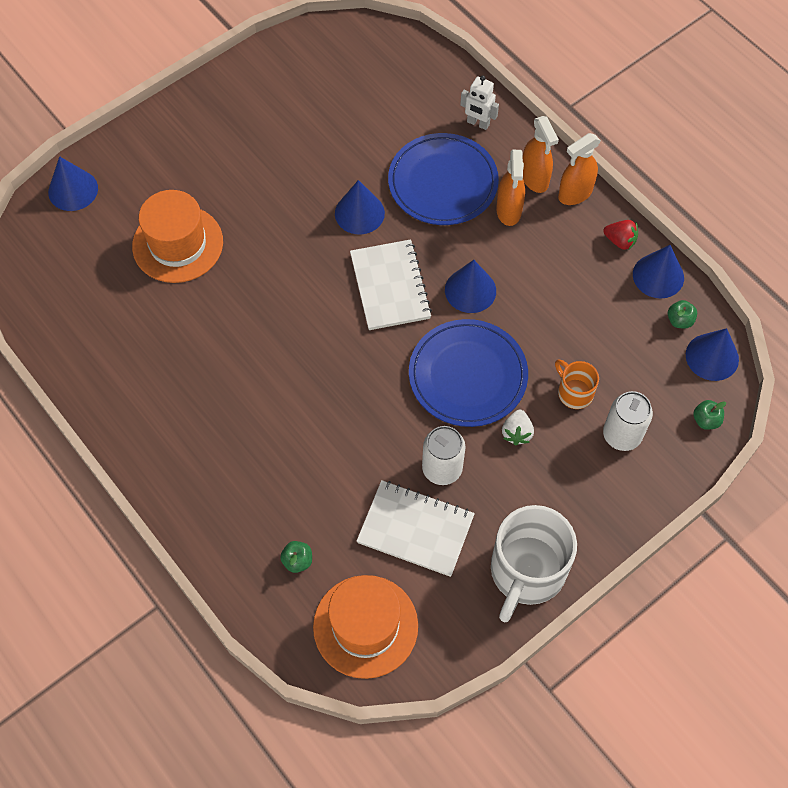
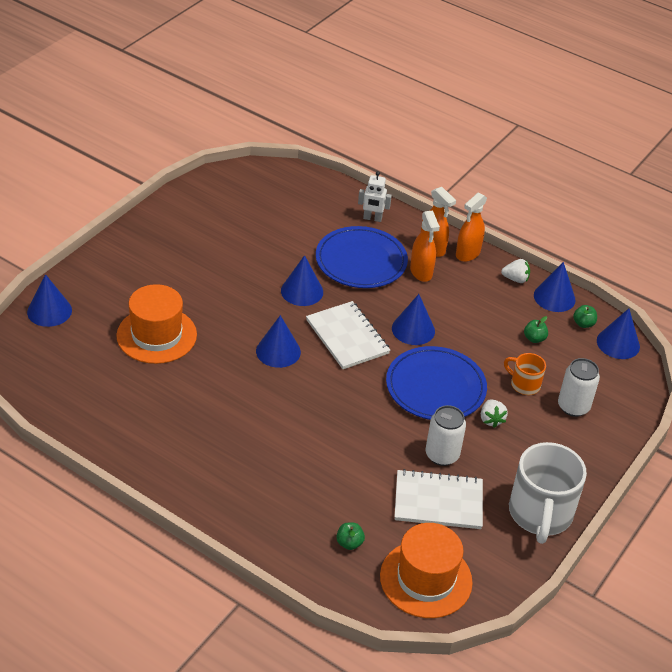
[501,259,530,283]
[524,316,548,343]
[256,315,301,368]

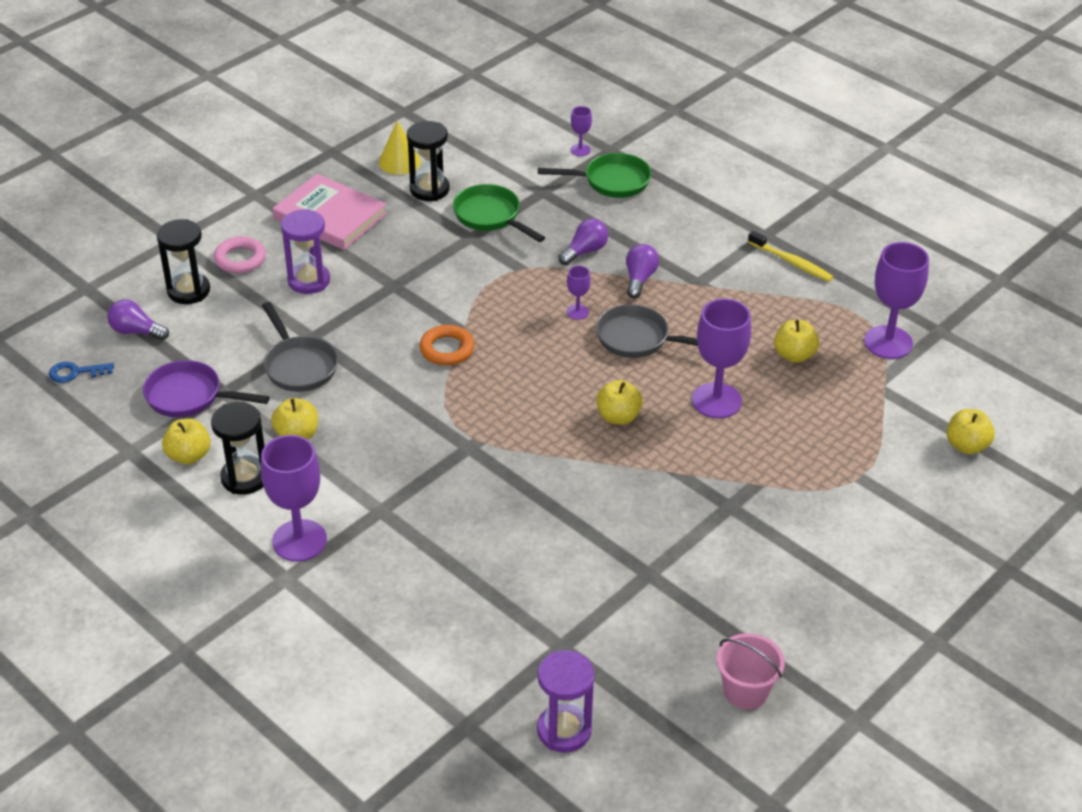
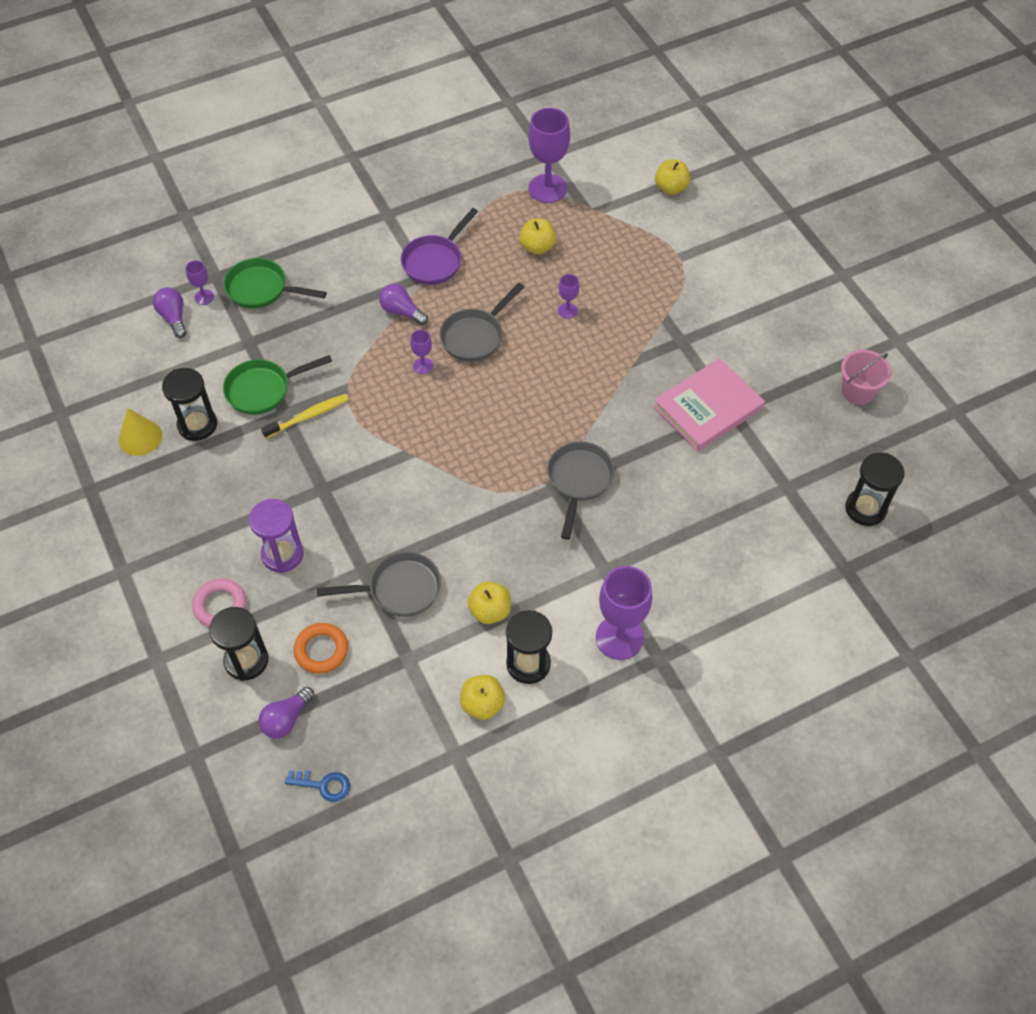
[285,770,350,802]
[401,208,478,285]
[653,358,765,451]
[294,623,348,674]
[845,453,905,526]
[224,258,327,309]
[153,287,187,338]
[596,380,643,425] (first image)
[558,274,579,319]
[261,394,349,438]
[547,441,615,540]

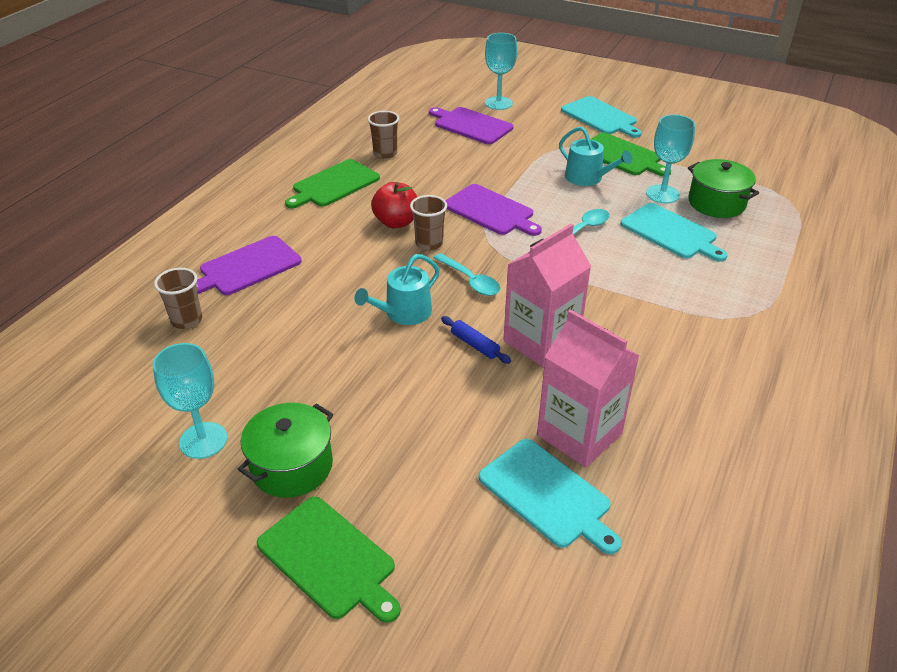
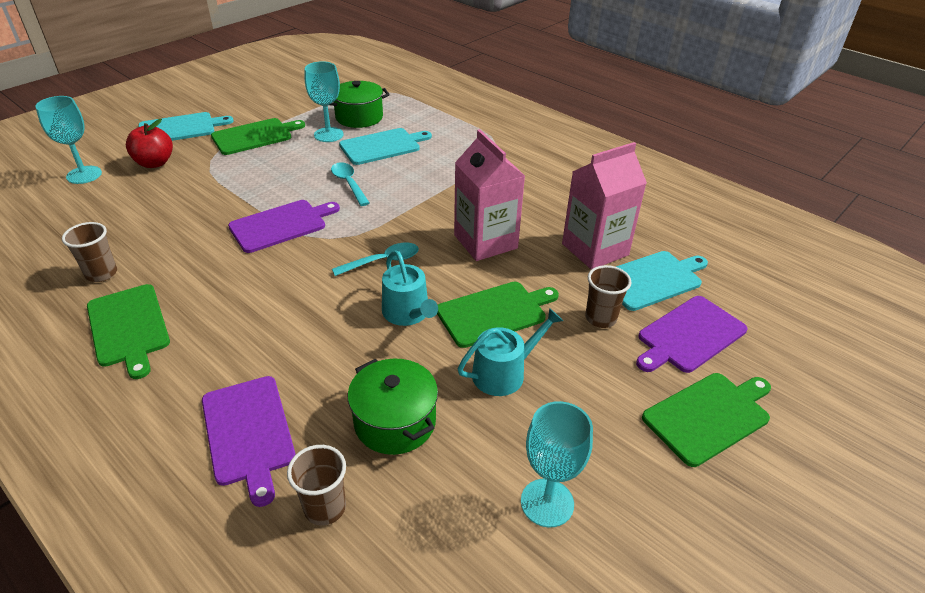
[348,359,438,455]
[126,119,173,168]
[585,265,631,328]
[636,296,748,373]
[441,316,511,364] (first image)
[458,308,563,396]
[437,282,559,348]

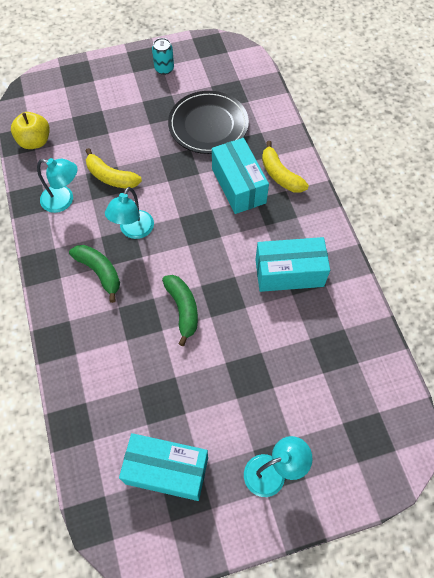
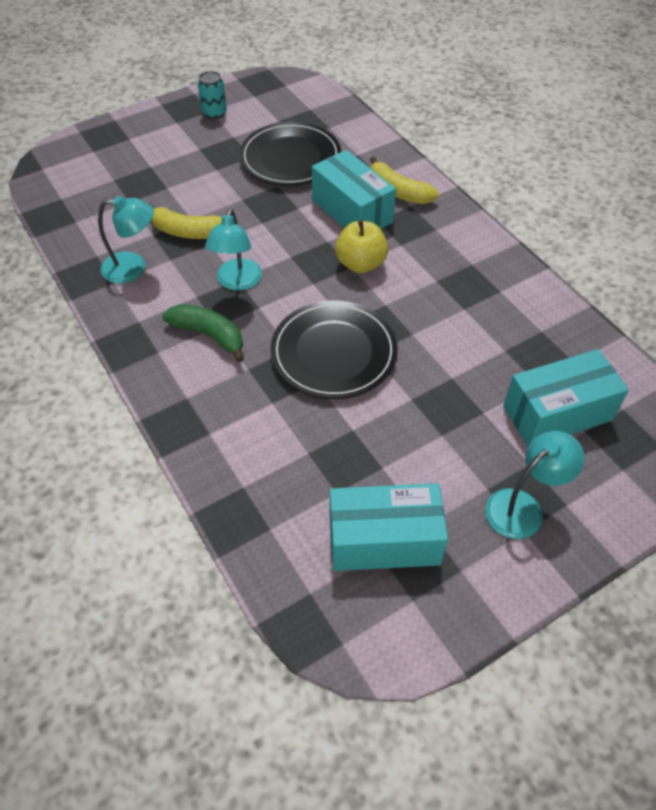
[335,220,388,273]
[270,300,398,399]
[503,349,629,446]

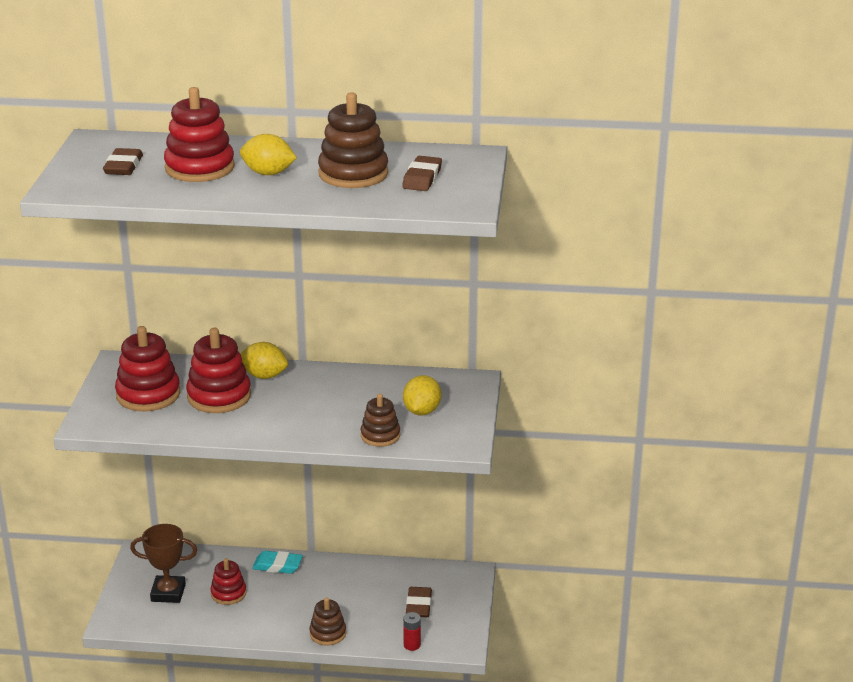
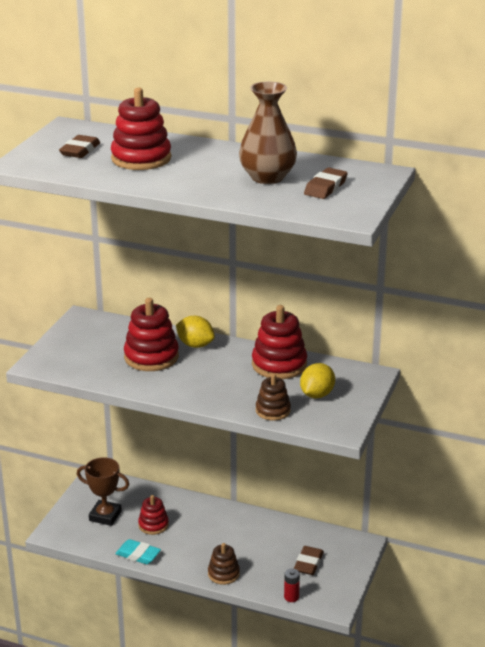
[252,305,307,379]
[240,134,297,175] (first image)
[116,539,161,564]
[239,82,297,184]

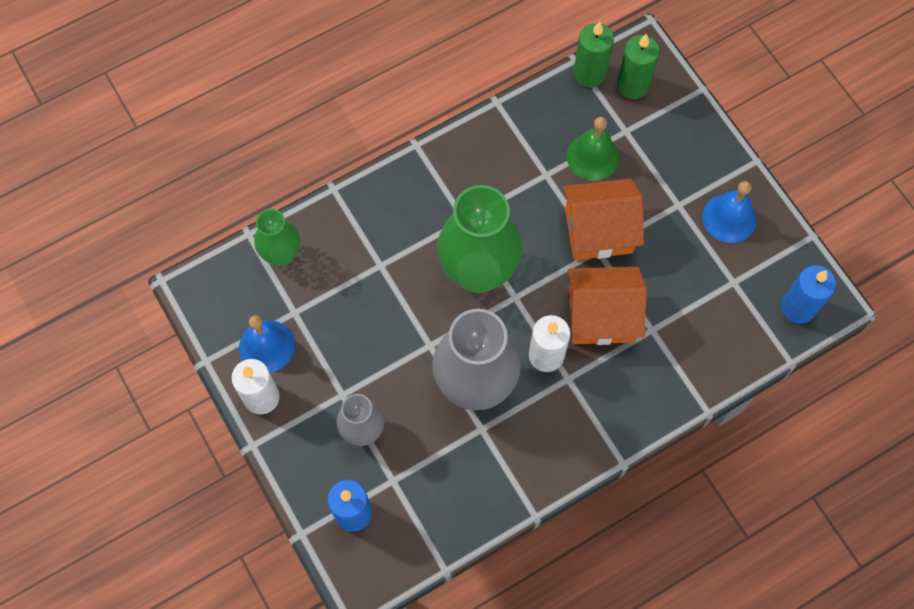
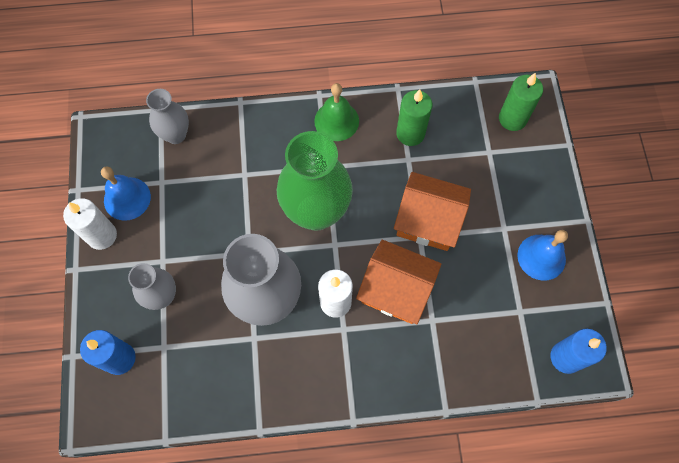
[146,89,189,144]
[314,83,359,141]
[396,89,432,146]

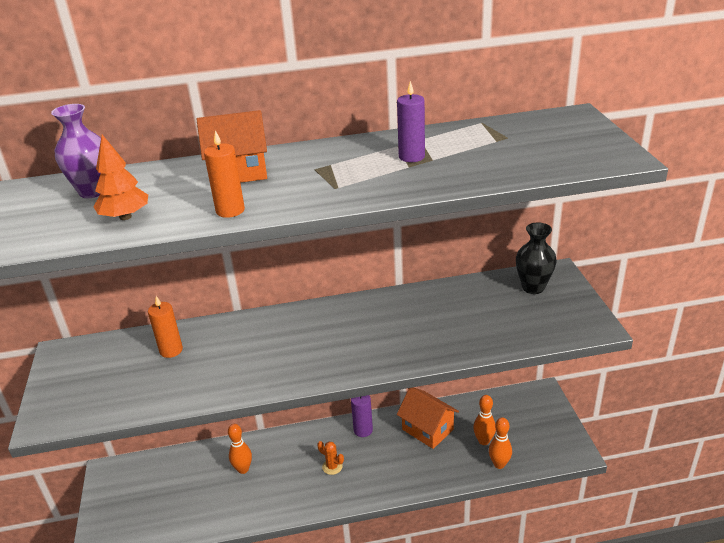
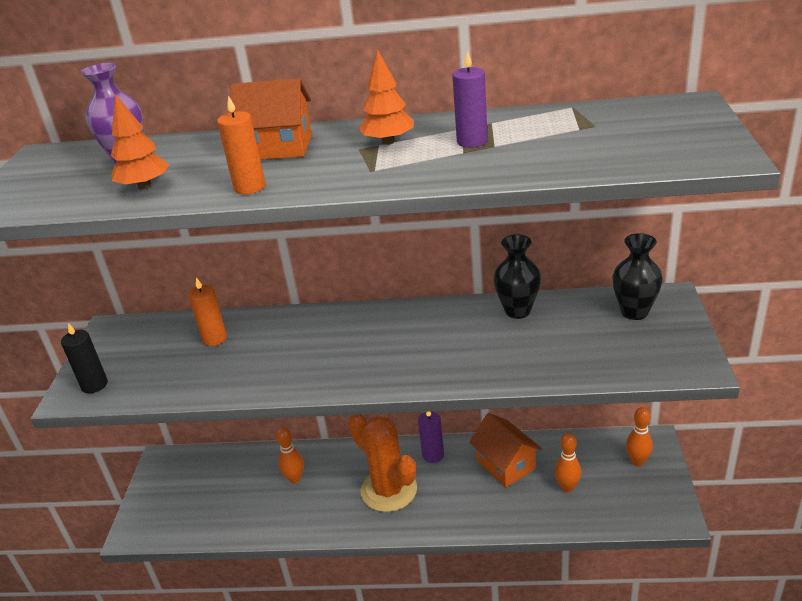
[349,414,417,512]
[626,407,653,466]
[61,323,108,393]
[359,50,414,145]
[494,234,541,319]

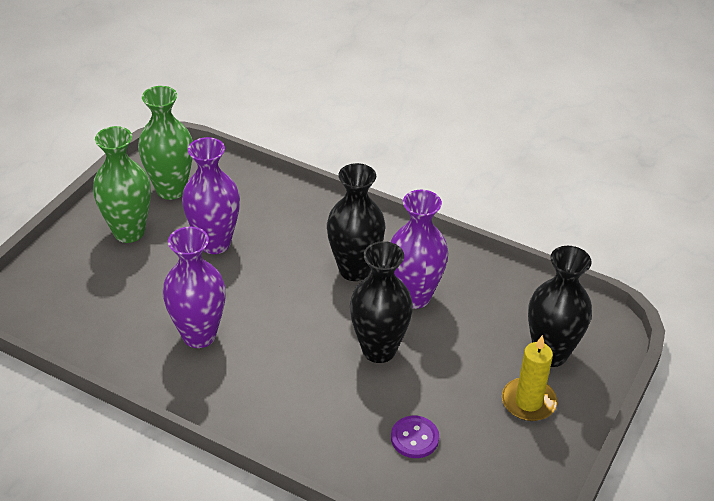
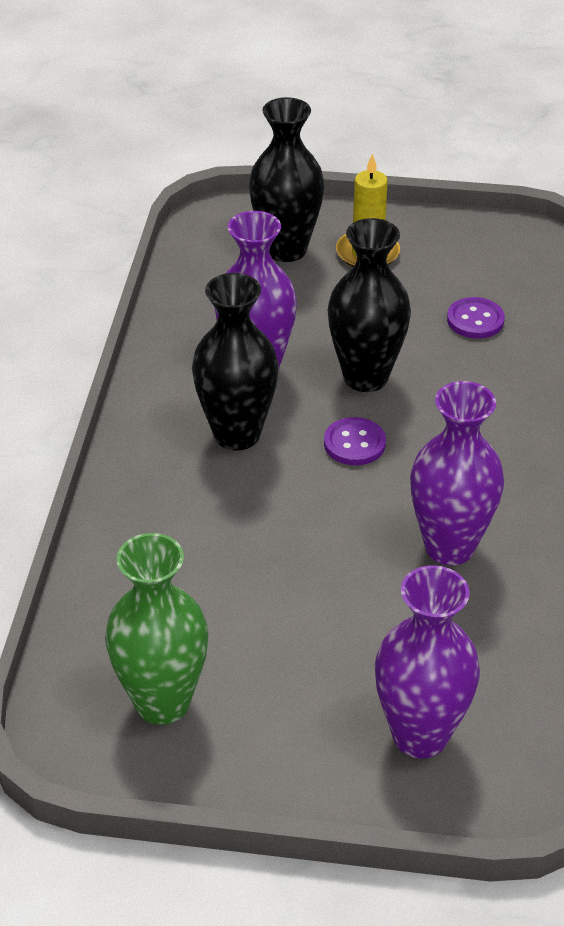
[93,126,151,243] (first image)
[375,565,480,758]
[324,417,386,465]

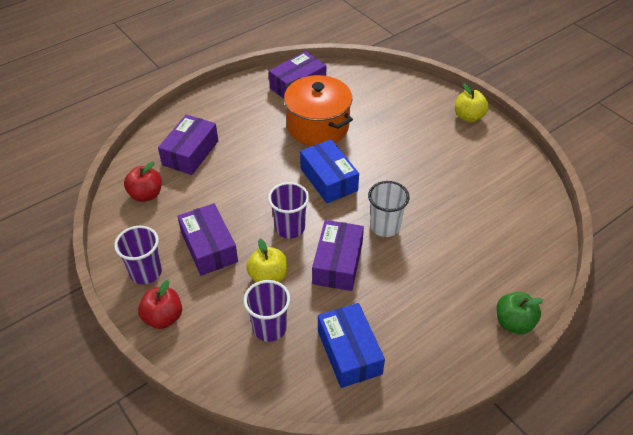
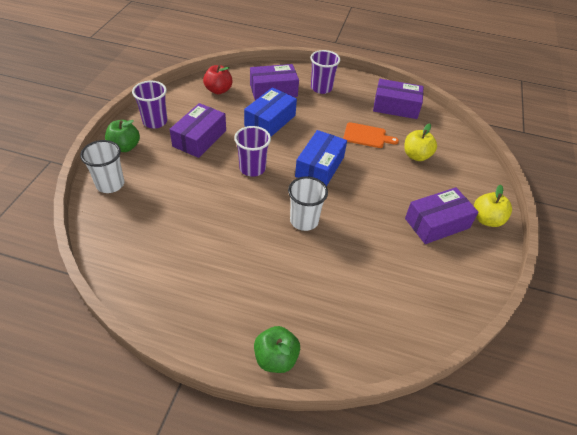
[105,120,140,152]
[310,50,340,94]
[404,123,437,161]
[343,122,399,148]
[405,187,478,244]
[244,87,297,136]
[80,140,124,193]

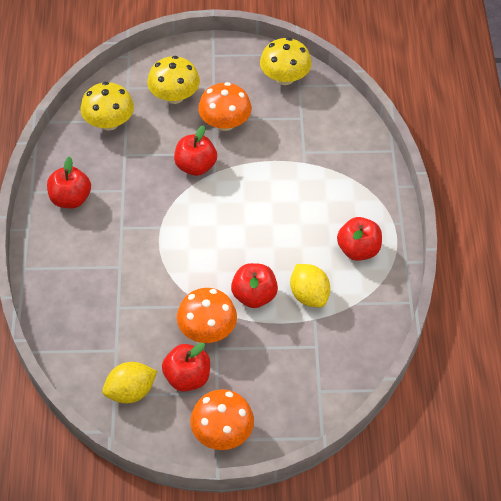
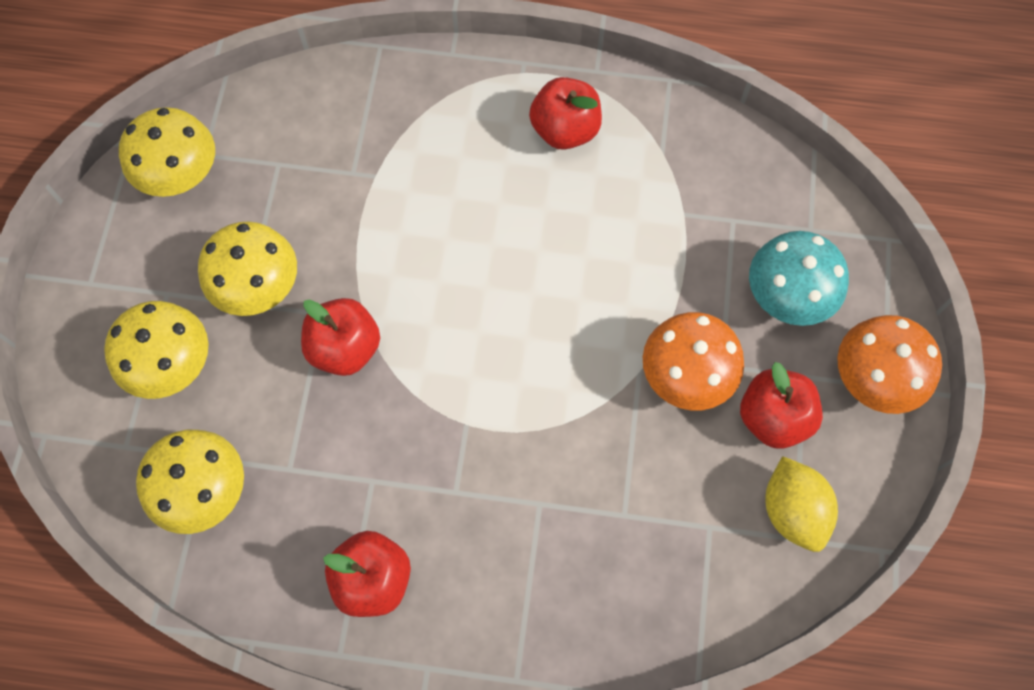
[198,222,297,316]
[231,263,278,308] (first image)
[290,264,330,307] (first image)
[749,231,849,326]

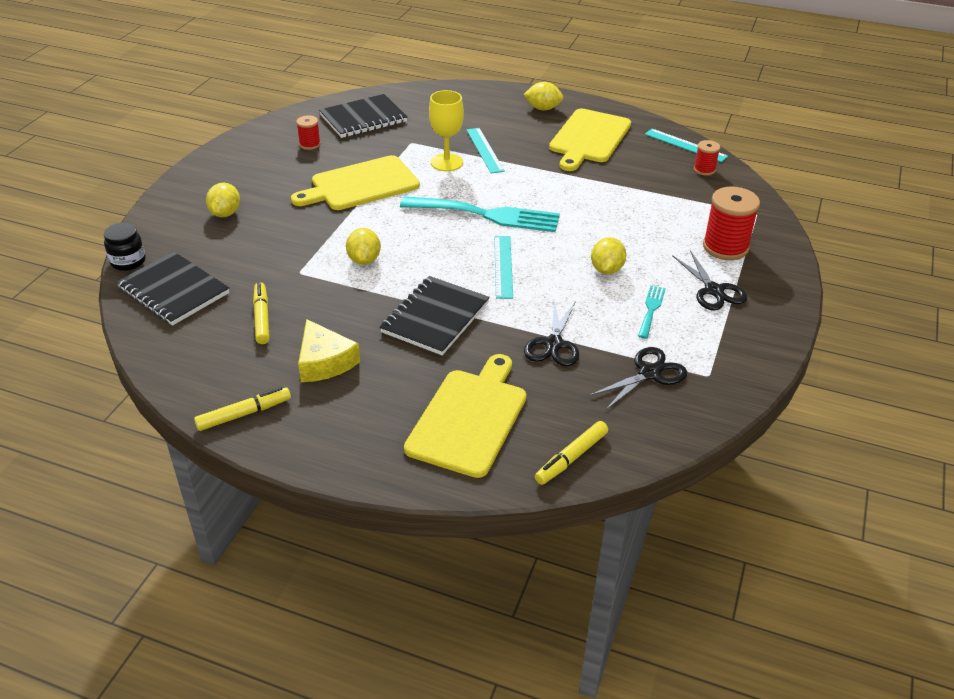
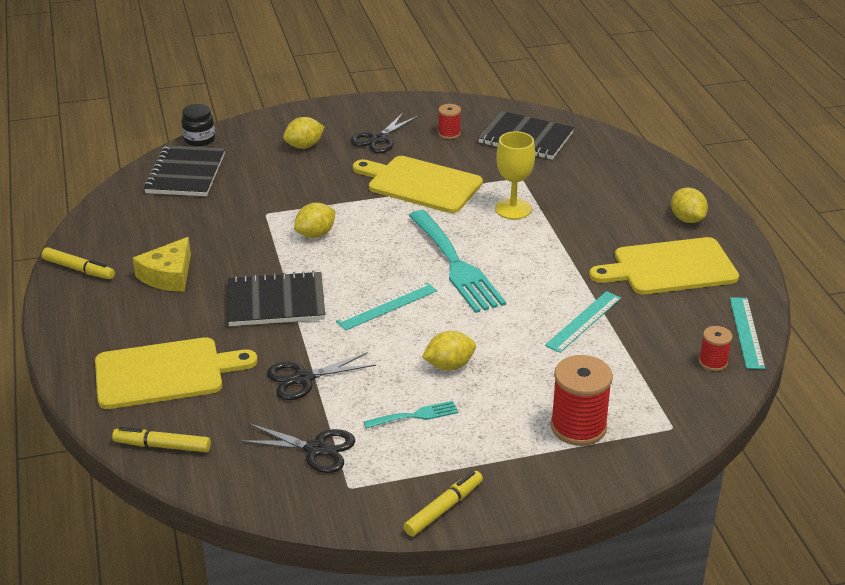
[404,471,483,536]
[545,291,621,353]
[350,113,418,153]

